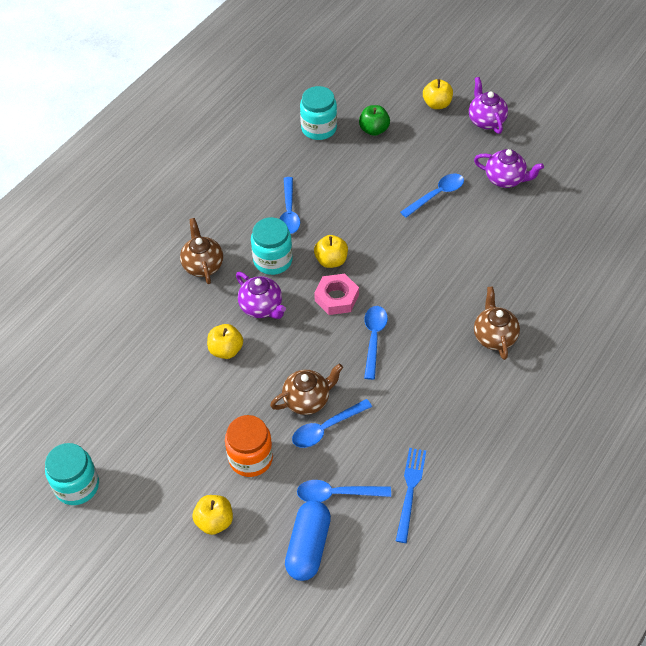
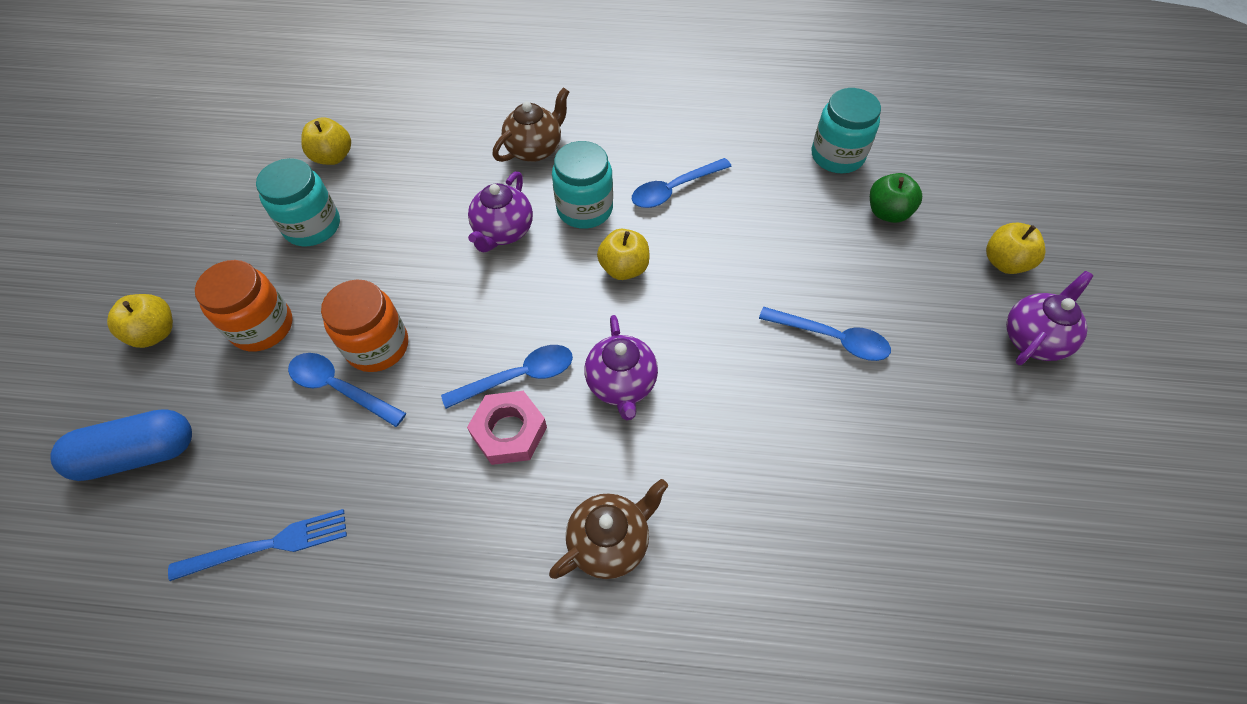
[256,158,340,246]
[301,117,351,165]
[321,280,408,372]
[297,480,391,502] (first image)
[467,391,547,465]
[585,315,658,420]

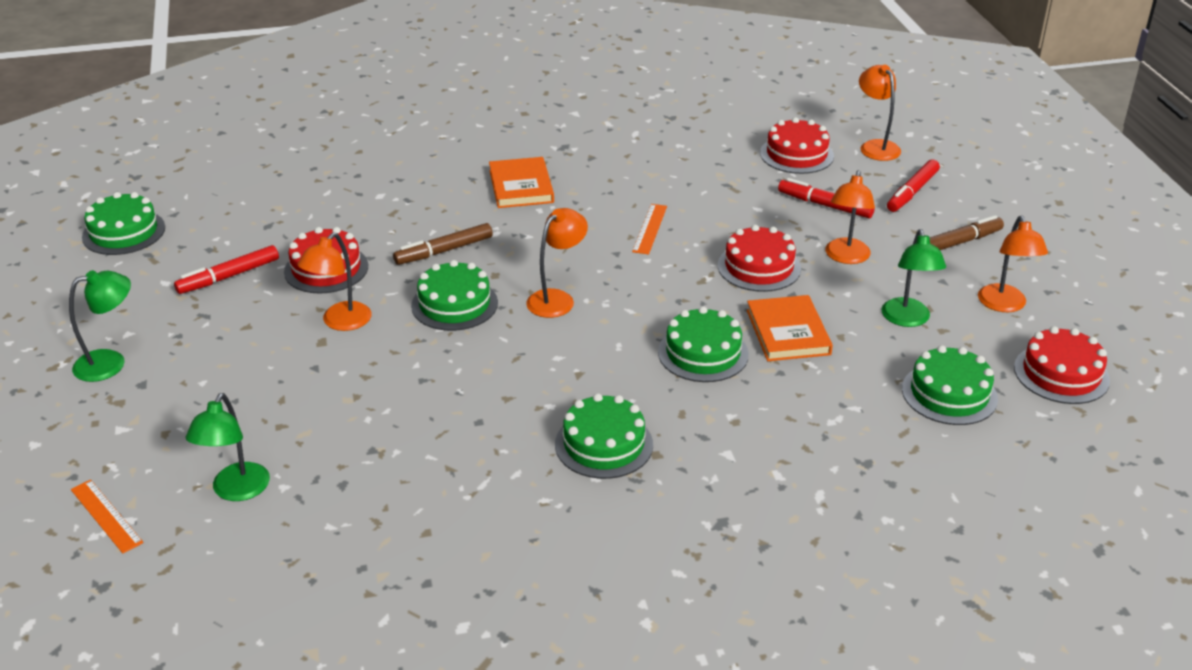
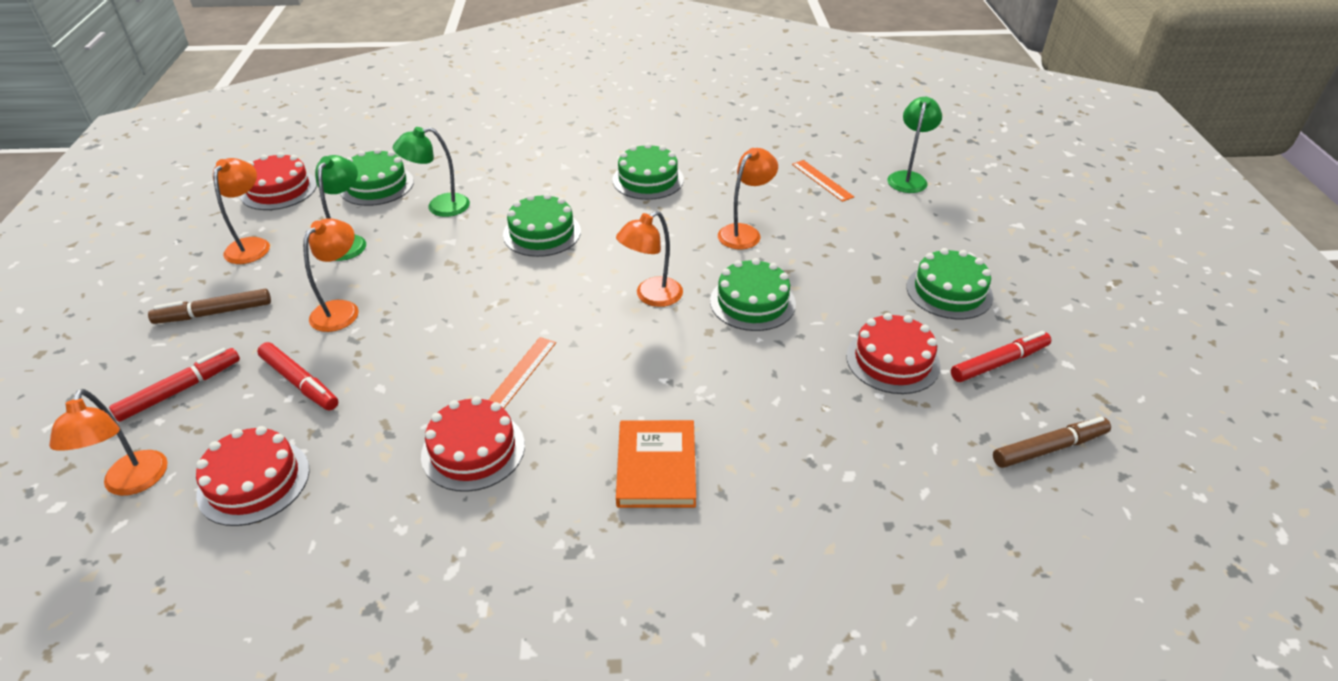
[393,127,470,217]
[792,160,854,202]
[906,248,993,319]
[718,148,778,249]
[993,417,1111,468]
[421,396,525,492]
[747,295,833,361] (first image)

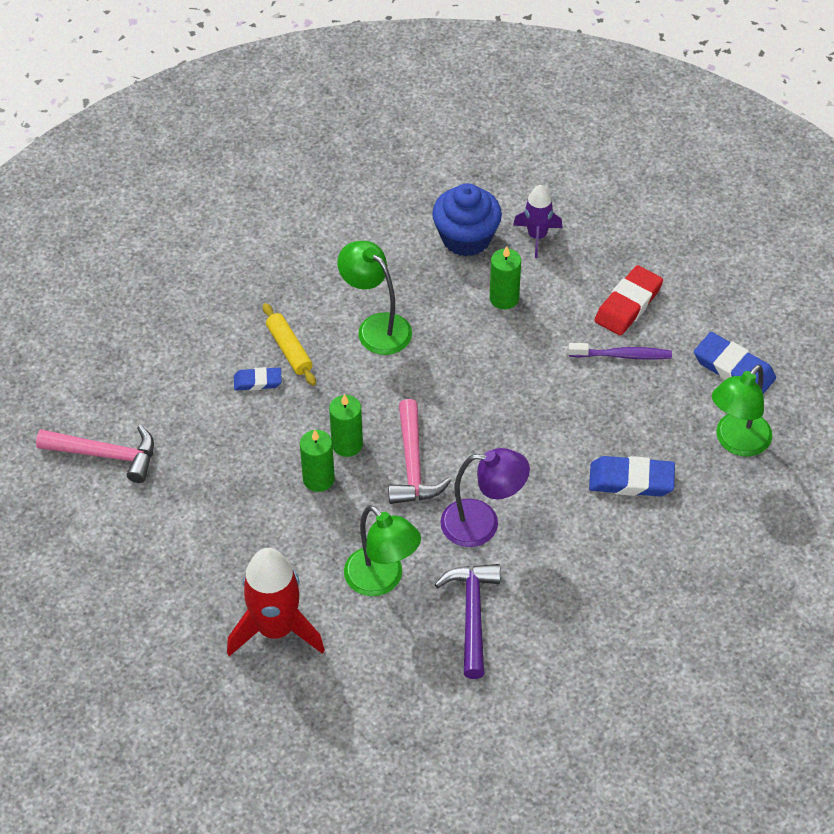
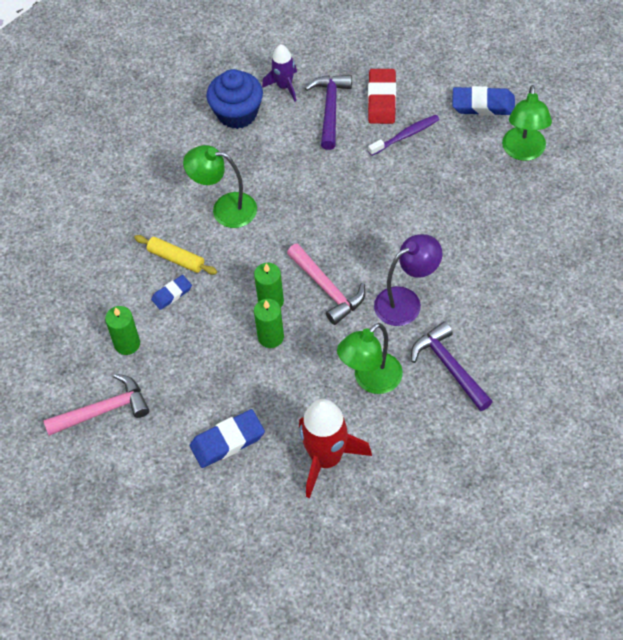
[337,323,403,394]
[105,306,140,355]
[190,409,265,468]
[305,75,352,150]

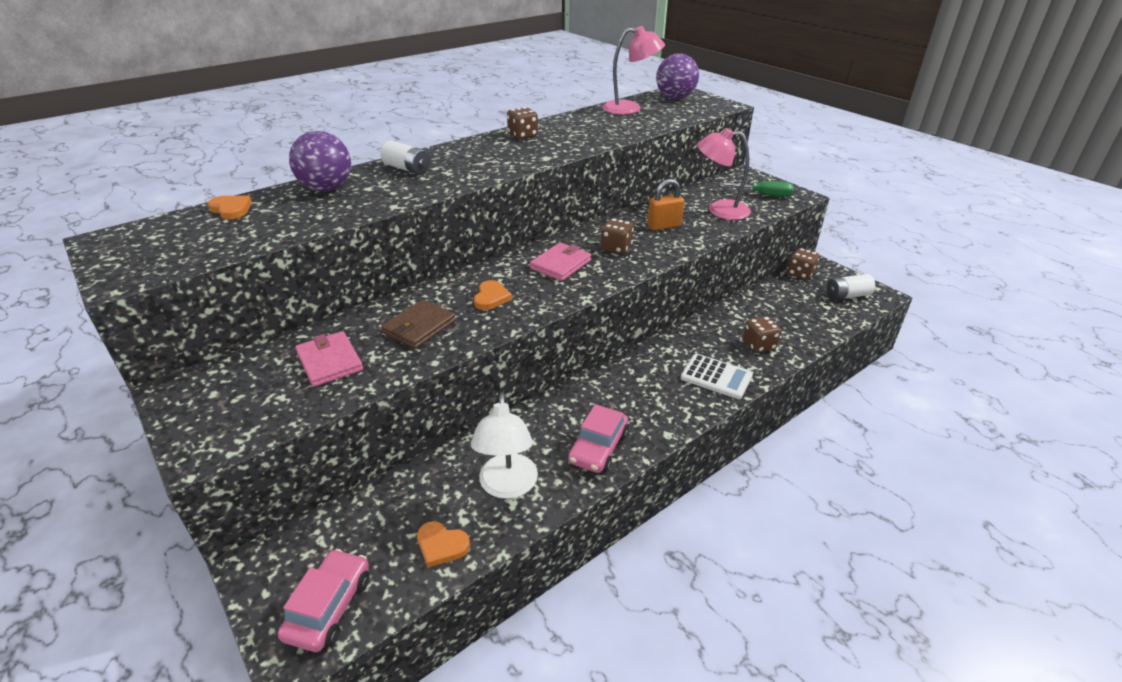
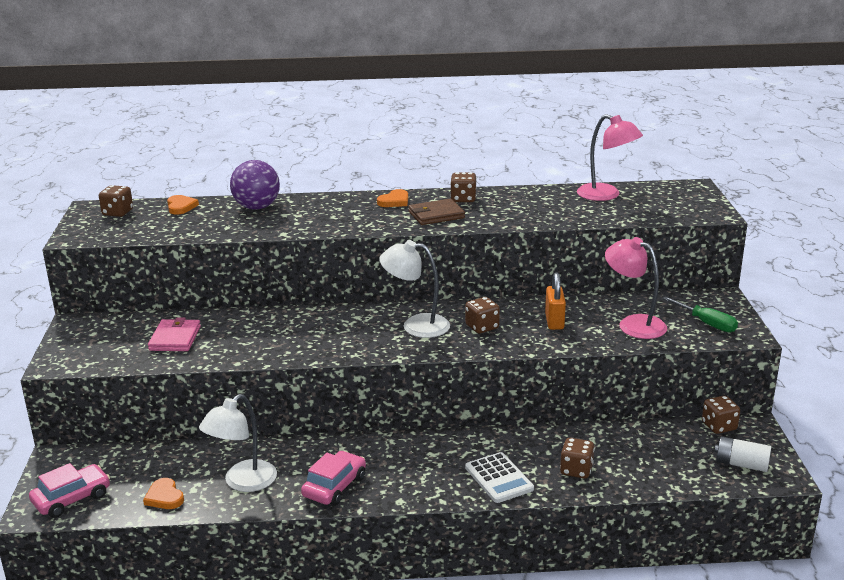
[380,140,430,175] (first image)
[408,199,465,225]
[377,189,408,207]
[379,240,450,338]
[301,451,366,506]
[545,272,566,330]
[656,53,699,99] (first image)
[99,185,133,217]

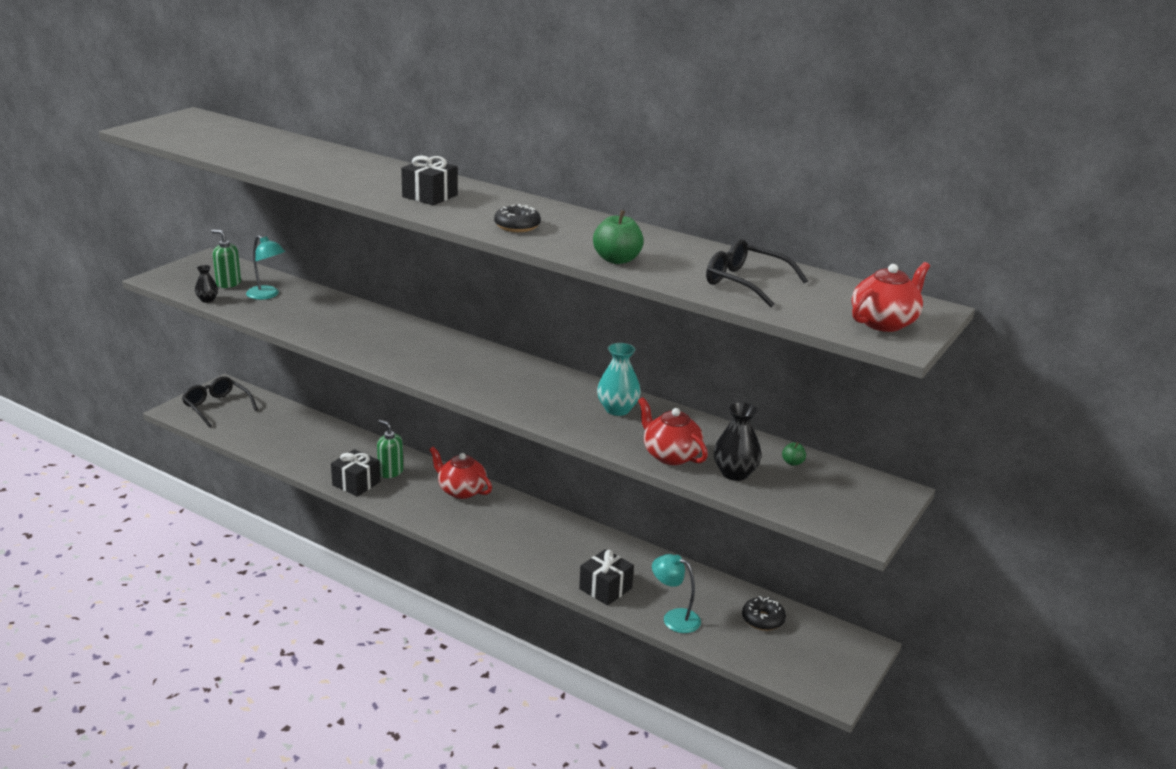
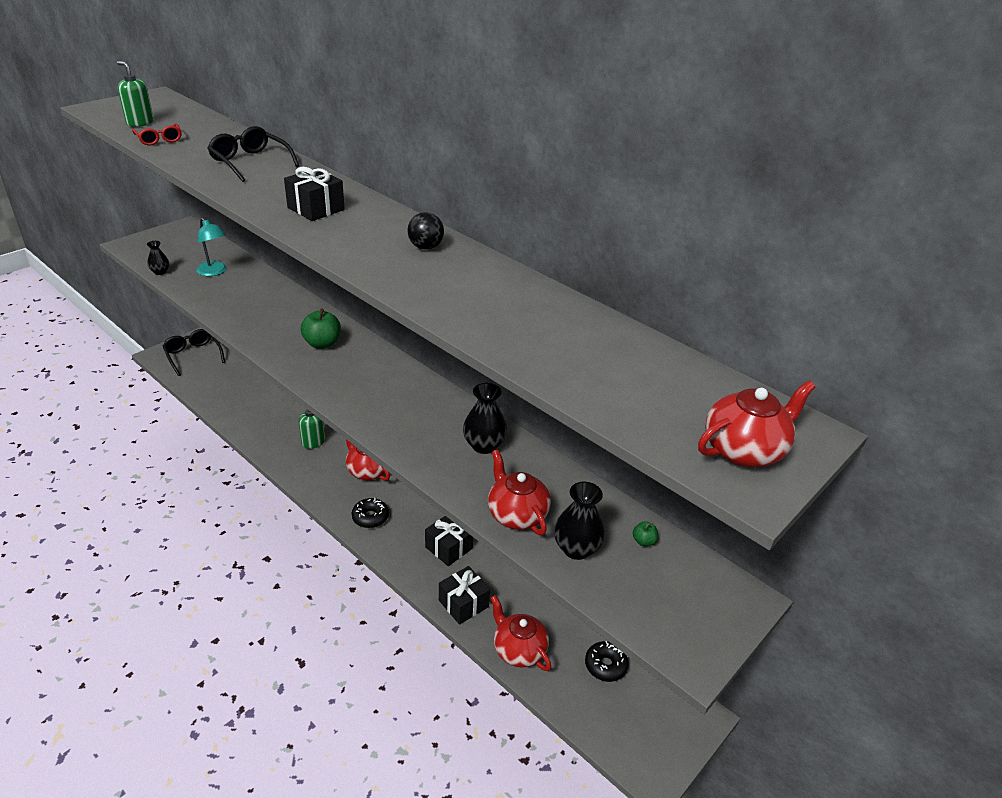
[117,61,154,127]
[425,516,473,566]
[352,498,389,528]
[301,309,341,349]
[463,383,507,454]
[491,595,551,671]
[207,126,299,182]
[132,123,181,145]
[407,212,444,250]

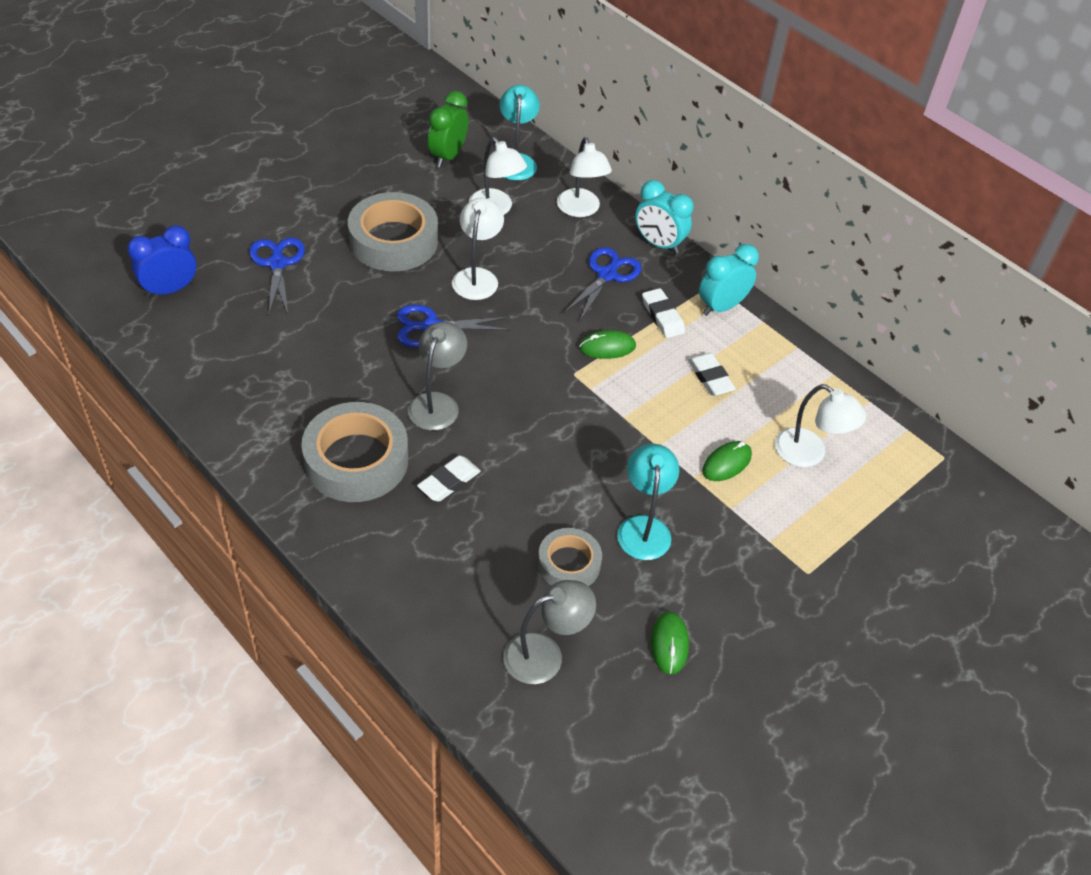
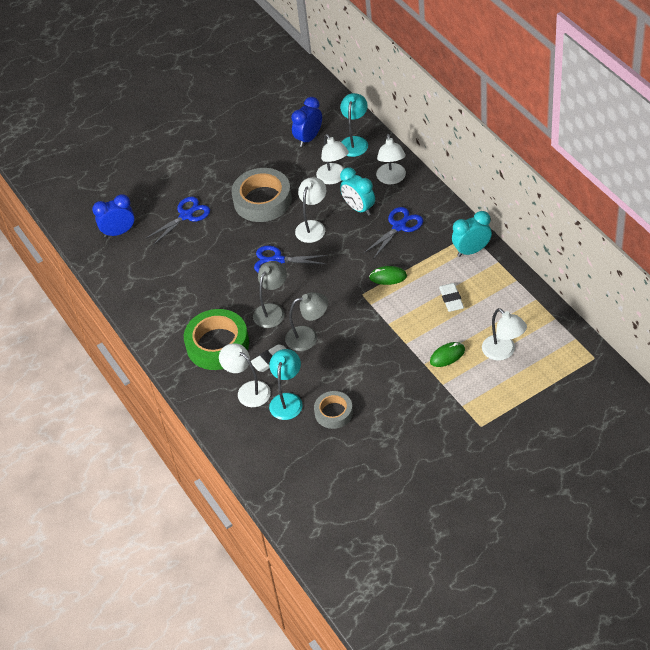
[145,196,210,245]
[184,309,249,370]
[291,97,322,147]
[285,292,328,351]
[269,349,303,420]
[340,168,375,216]
[642,288,685,338] (first image)
[651,611,689,675] (first image)
[219,343,271,407]

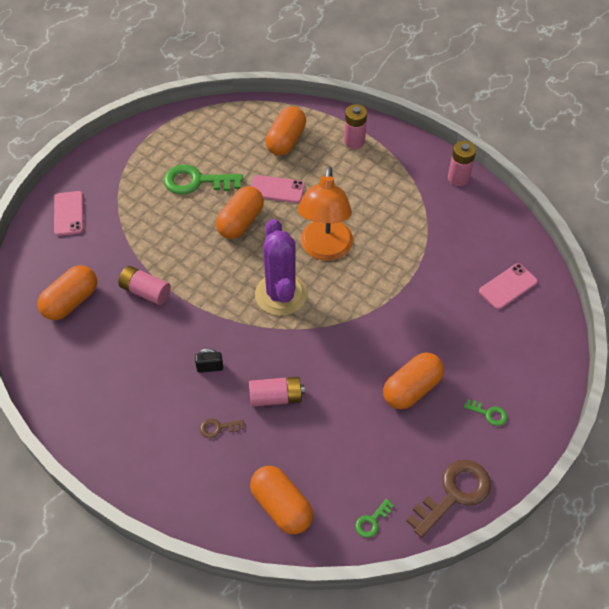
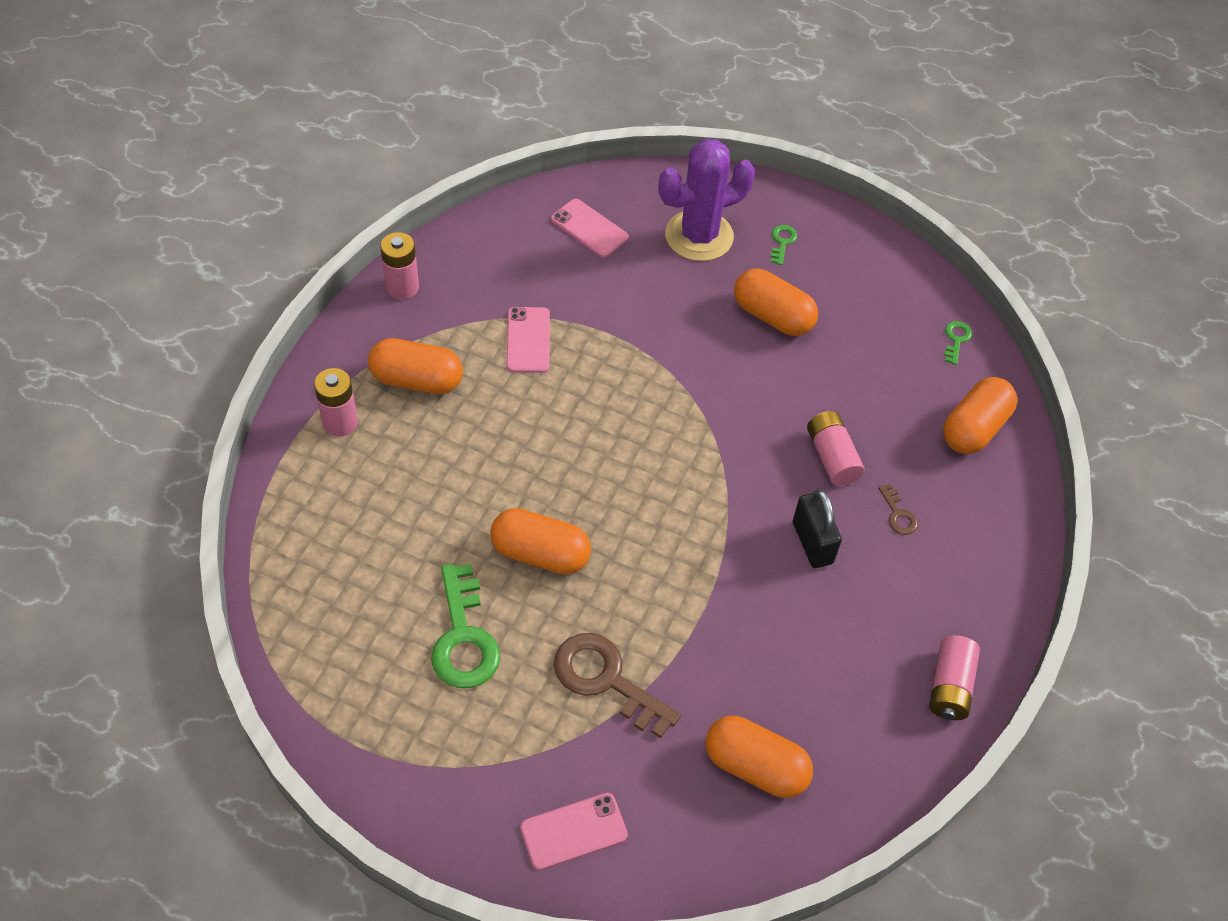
[929,635,980,720]
[793,489,842,568]
[506,307,550,373]
[658,139,755,261]
[368,338,463,394]
[298,166,353,261] (first image)
[944,321,972,365]
[554,633,681,738]

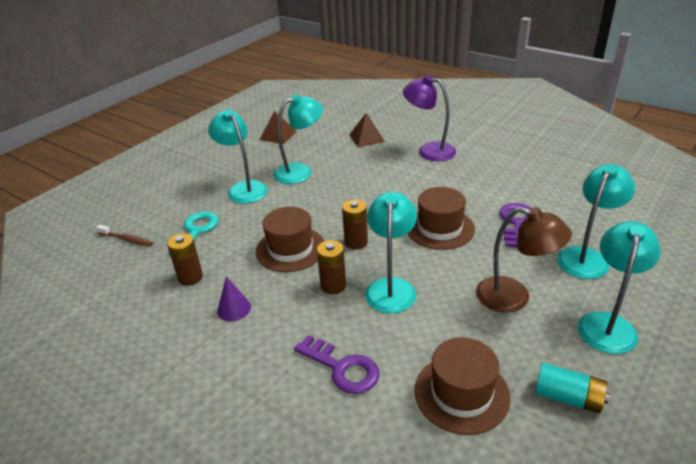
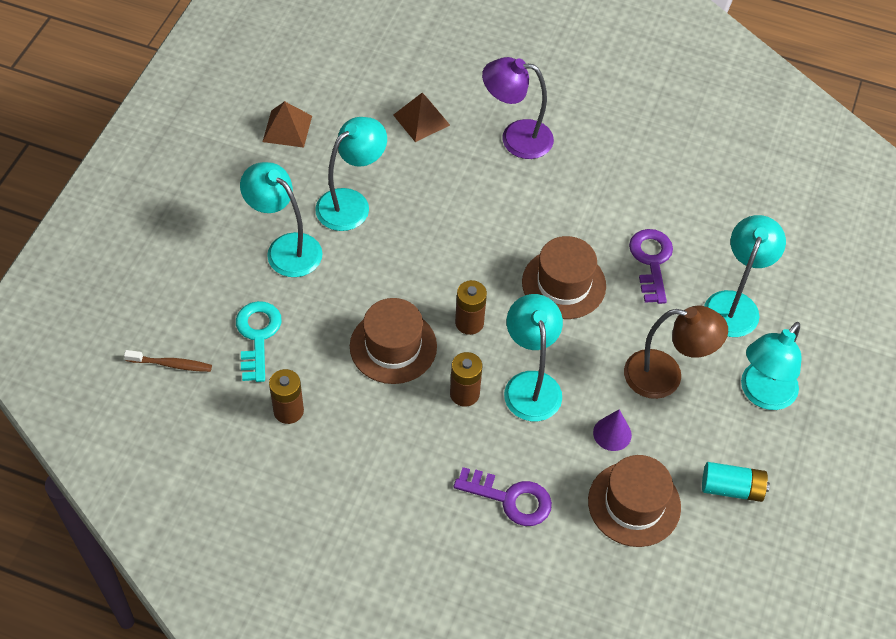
[593,409,632,451]
[741,322,802,410]

